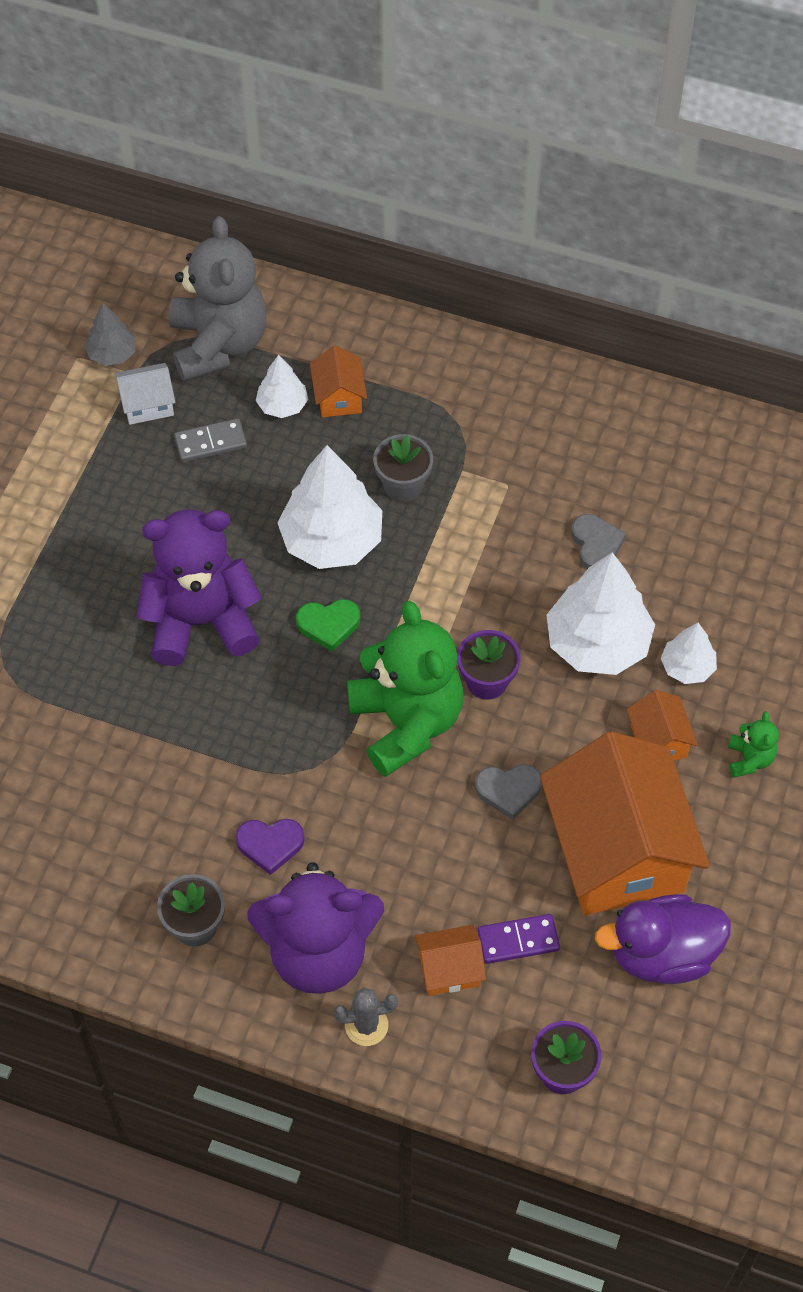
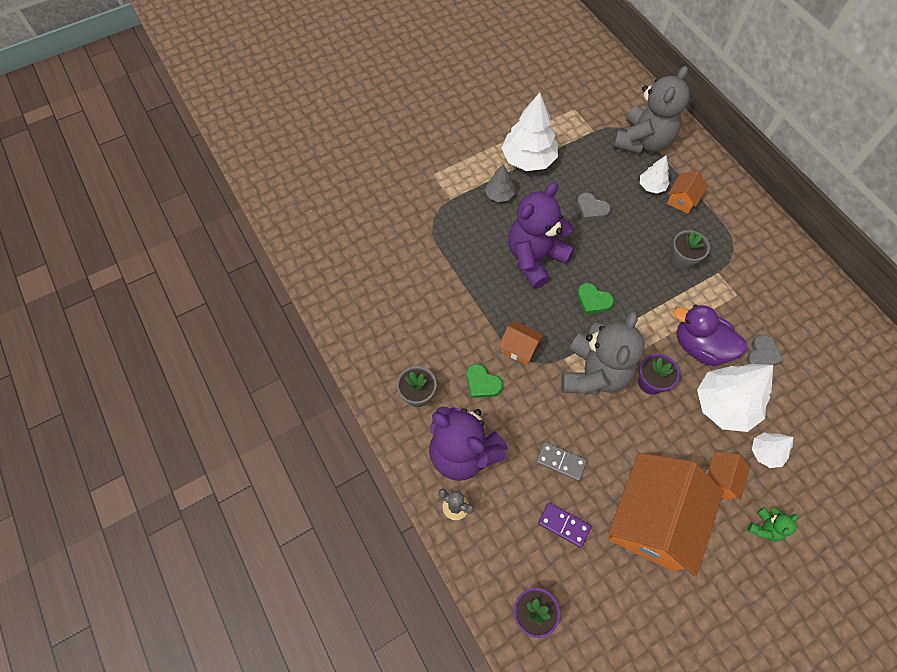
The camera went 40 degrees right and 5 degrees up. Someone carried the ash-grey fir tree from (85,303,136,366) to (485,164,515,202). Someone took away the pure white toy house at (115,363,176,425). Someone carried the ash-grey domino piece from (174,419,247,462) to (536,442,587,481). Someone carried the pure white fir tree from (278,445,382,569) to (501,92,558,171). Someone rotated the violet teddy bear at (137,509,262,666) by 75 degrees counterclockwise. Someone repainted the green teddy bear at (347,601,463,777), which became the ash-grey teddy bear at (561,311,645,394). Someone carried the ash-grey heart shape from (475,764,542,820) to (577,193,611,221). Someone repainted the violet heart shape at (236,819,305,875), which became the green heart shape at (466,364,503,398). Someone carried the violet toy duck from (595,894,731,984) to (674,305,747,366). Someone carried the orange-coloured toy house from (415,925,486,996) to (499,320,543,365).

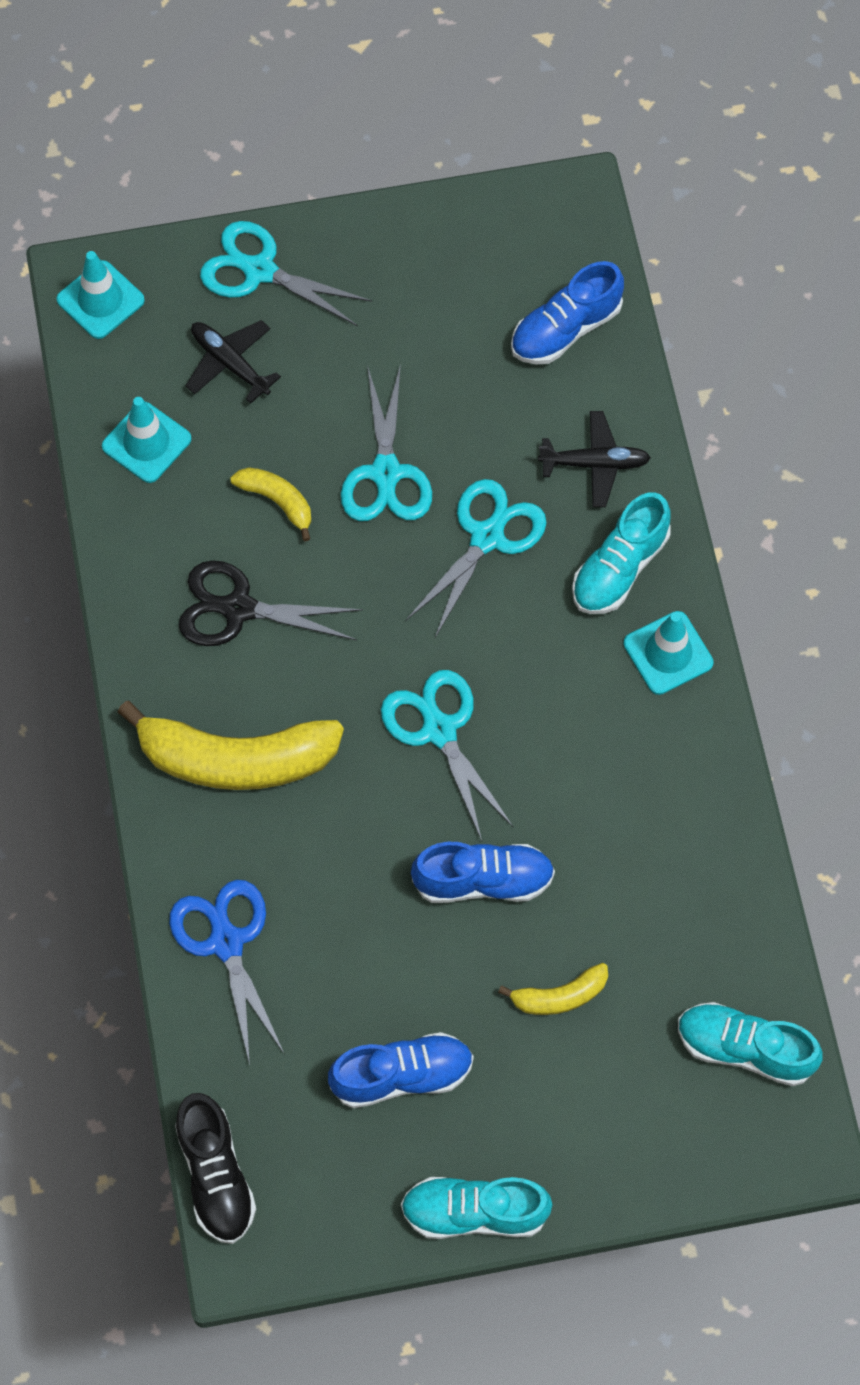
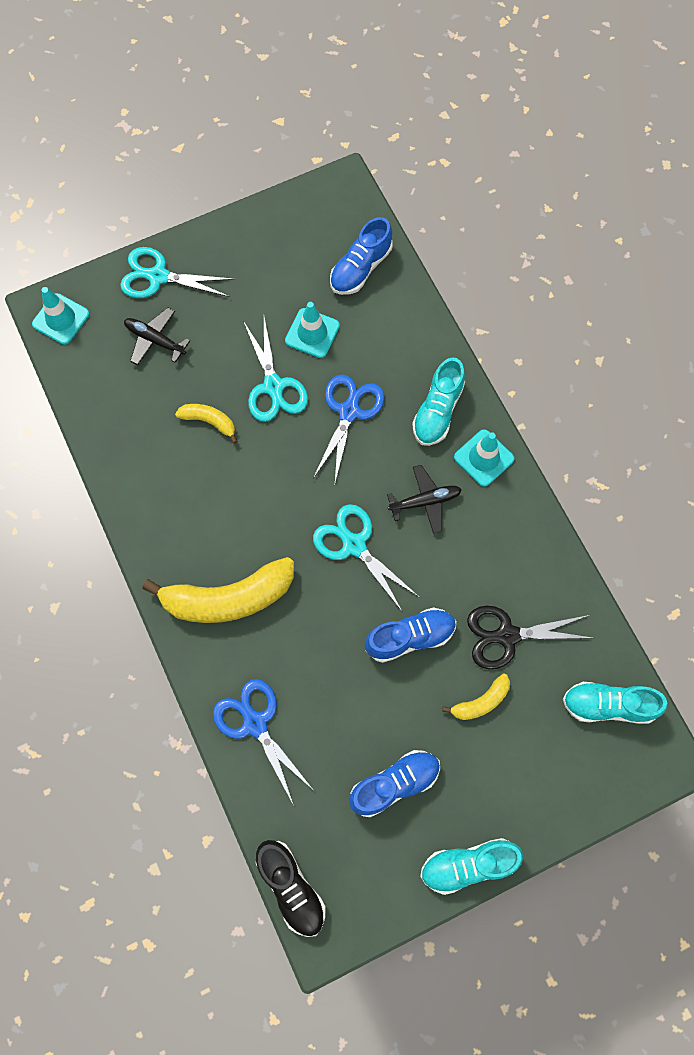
The camera went 15 degrees left and 5 degrees up. Someone carried the turquoise safety cone from (102,397,191,483) to (285,302,340,358). Someone carried the jet-black plane from (538,411,651,507) to (387,465,462,534). Someone repainted the turquoise scissors at (406,479,547,638), which became the cobalt scissors at (313,375,385,483). Someone carried the jet-black scissors from (178,560,363,646) to (467,606,592,669).

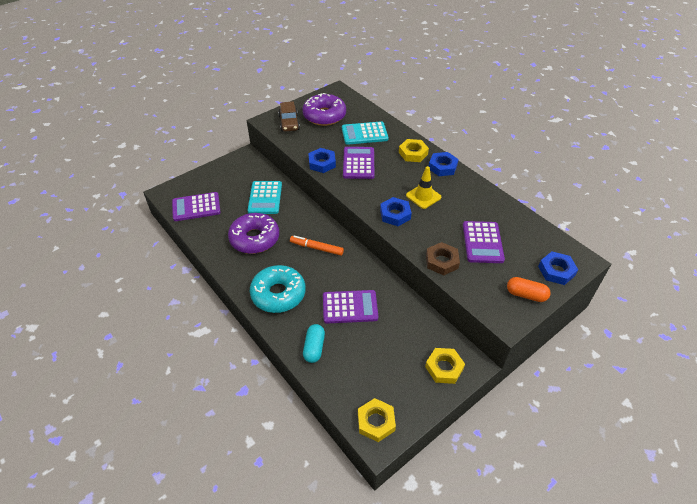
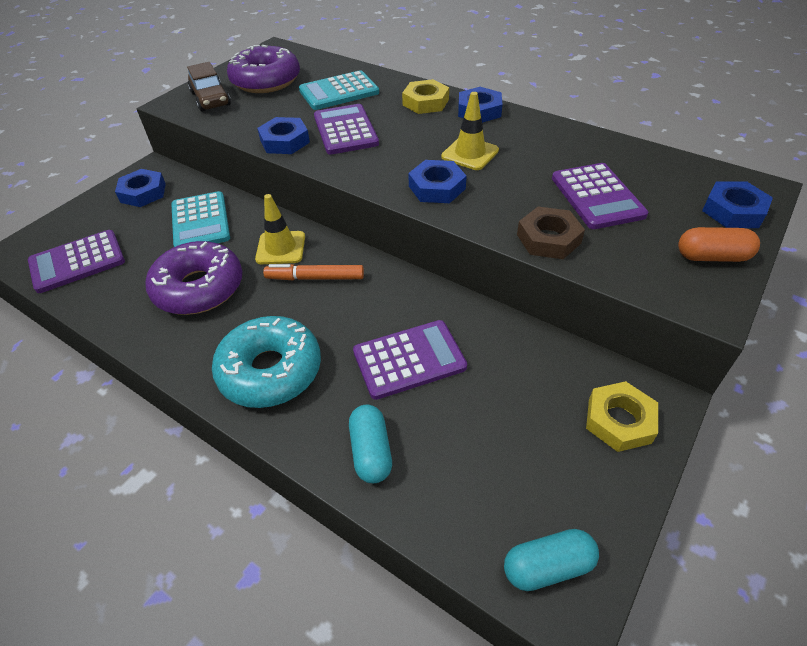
The camera went 15 degrees left and 0 degrees up. Someone swapped the yellow hexagon nut at (358,398,396,442) for the turquoise capsule at (504,529,599,591). Someone put down the cobalt hexagon nut at (115,169,166,207). Someone put down the yellow safety cone at (255,194,305,264).

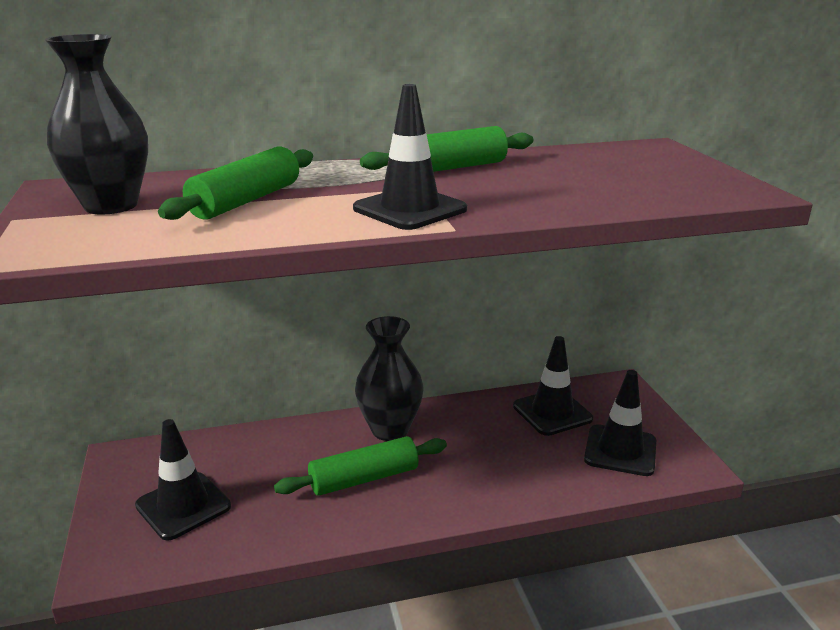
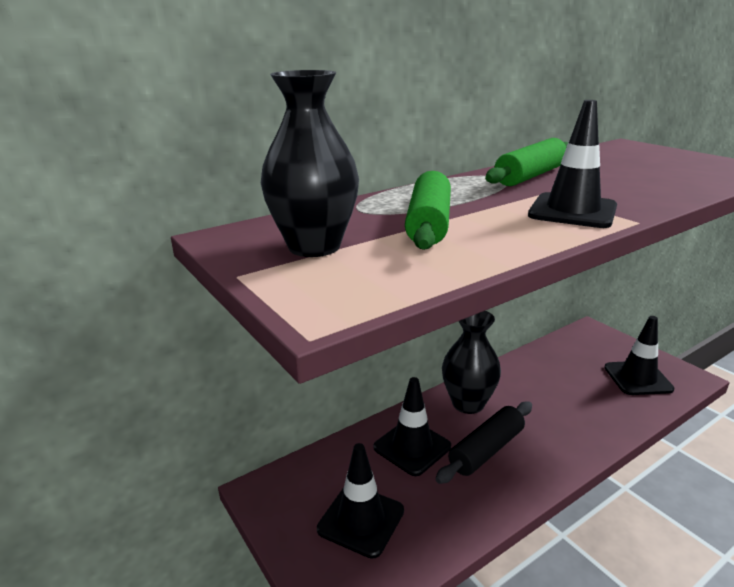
The camera went 20 degrees left and 0 degrees up. Someone carried the jet-black safety cone from (513,336,593,436) to (373,377,451,476). Someone repainted the green rolling pin at (274,436,447,496), which became the jet-black rolling pin at (435,401,532,484).

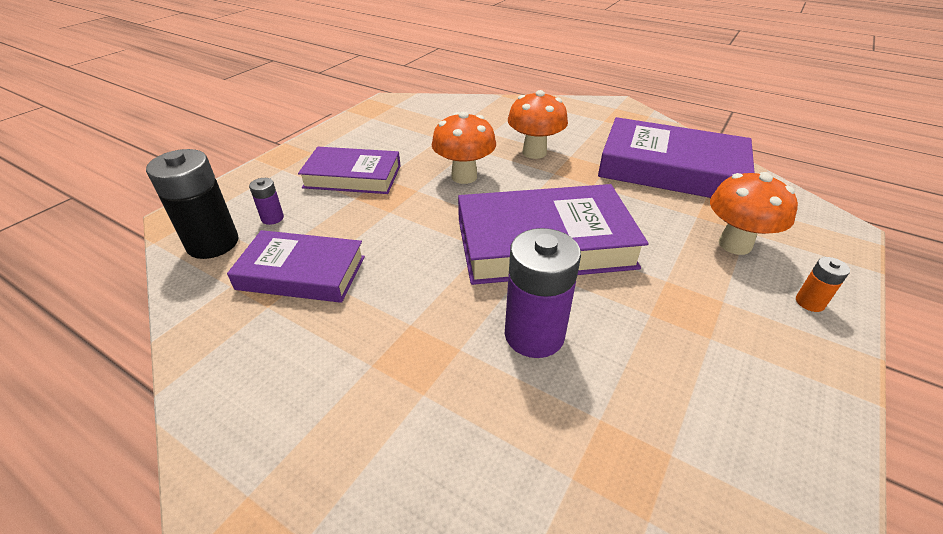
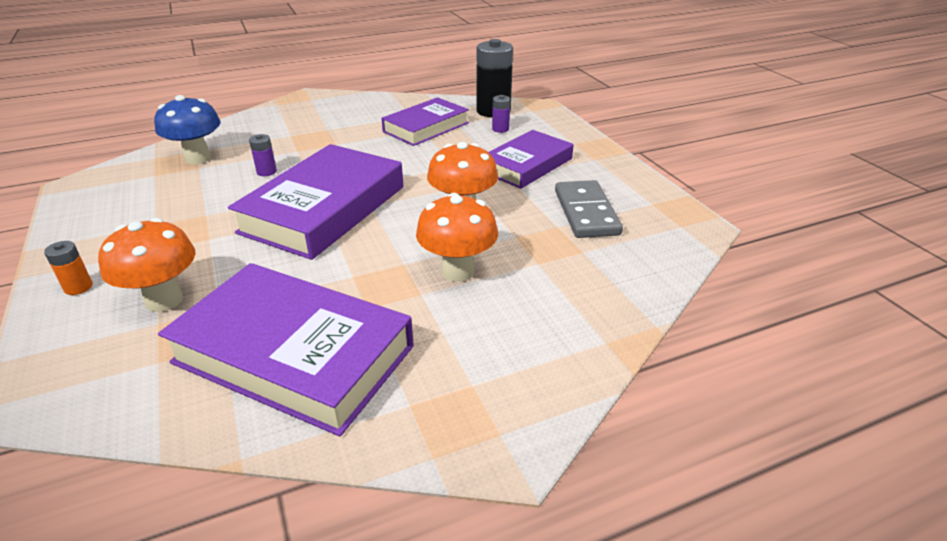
The camera went 125 degrees right and 5 degrees down. Someone rotated the violet hardback at (598,117,755,198) by 60 degrees clockwise. Someone scaled the violet AA battery at (505,228,581,358) by 0.47. Someone put down the cobalt mushroom at (154,95,220,164). Someone put down the ash-grey domino piece at (555,180,623,238).

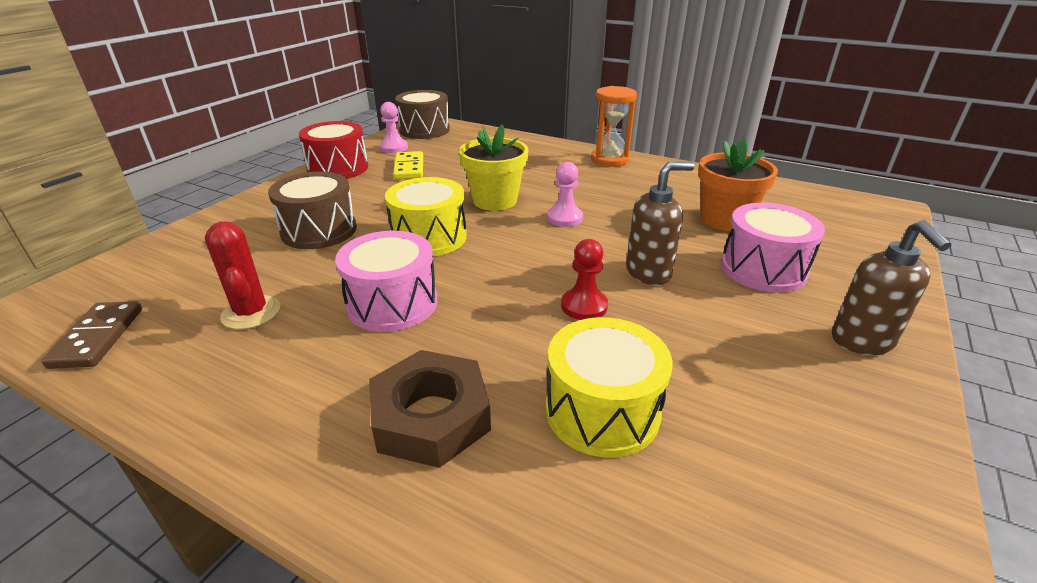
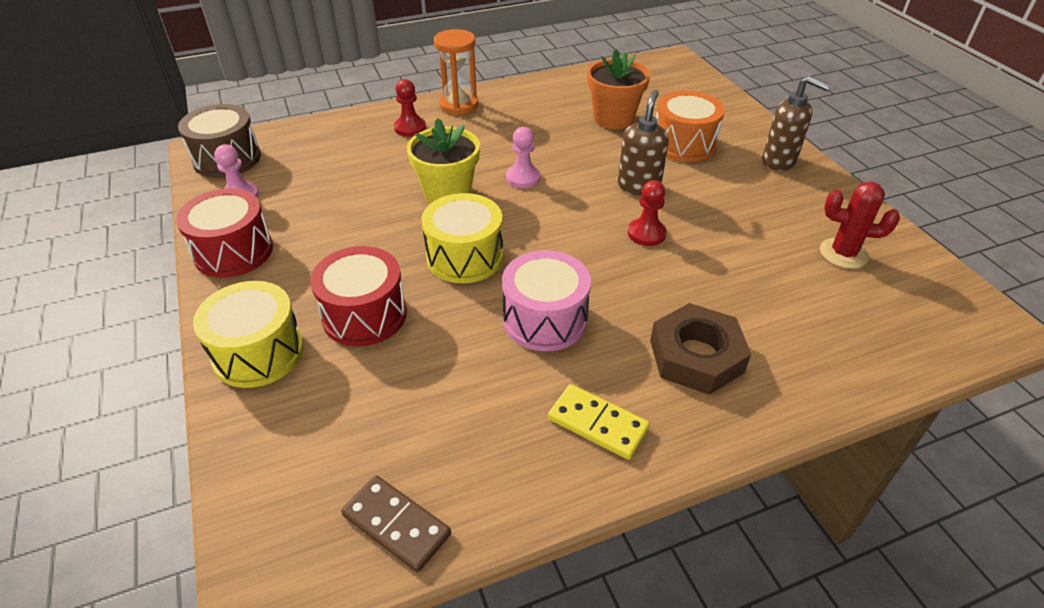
The camera went 50 degrees left and 10 degrees up. Someone carried the yellow domino piece from (393,151,423,179) to (548,384,650,460). Someone repainted the russet snare drum at (268,172,357,249), which became the scarlet snare drum at (310,246,407,347). Someone repainted the pink snare drum at (721,203,825,293), which became the orange-coloured snare drum at (656,91,725,162). Someone carried the scarlet cactus from (205,221,280,330) to (820,182,900,269). Someone carried the yellow snare drum from (546,317,673,458) to (193,281,304,388). Someone put down the scarlet pawn at (394,79,426,137).

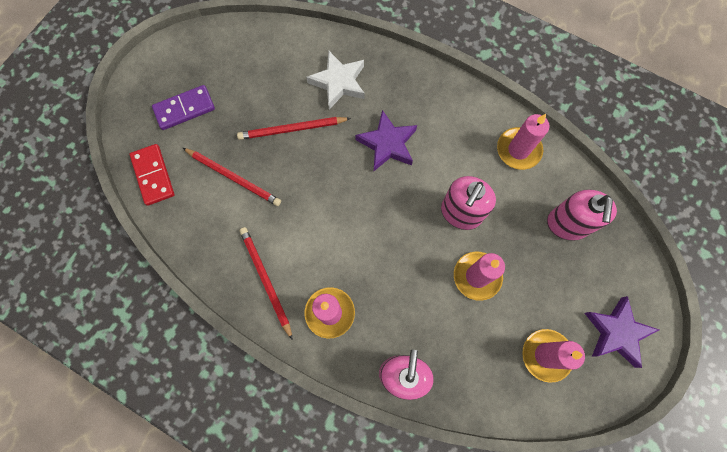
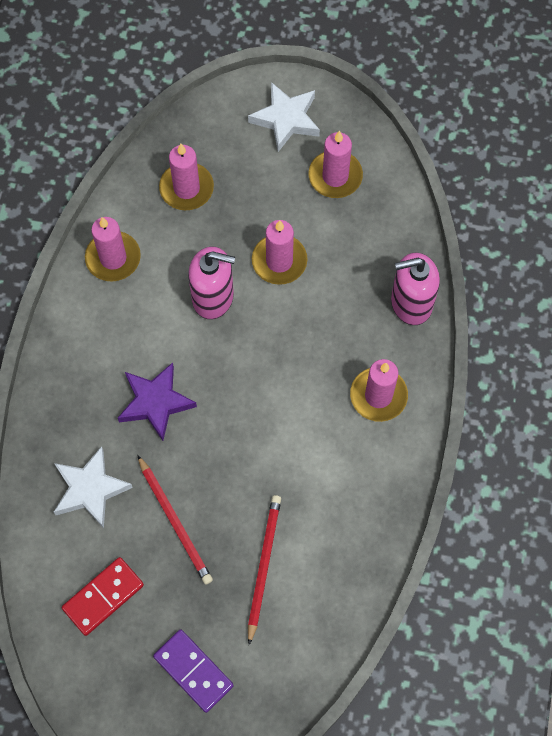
The camera went 110 degrees left and 5 degrees down. Someone carried the scarlet domino piece from (129,144,175,206) to (62,557,144,636). Someone swapped the pink soap dispenser at (547,190,617,241) for the pink pillar candle at (159,144,214,210). Someone took away the scarlet lead pencil at (240,227,293,340). Someone repainted the violet star shape at (584,296,659,368), which became the pure white star shape at (248,82,320,152).

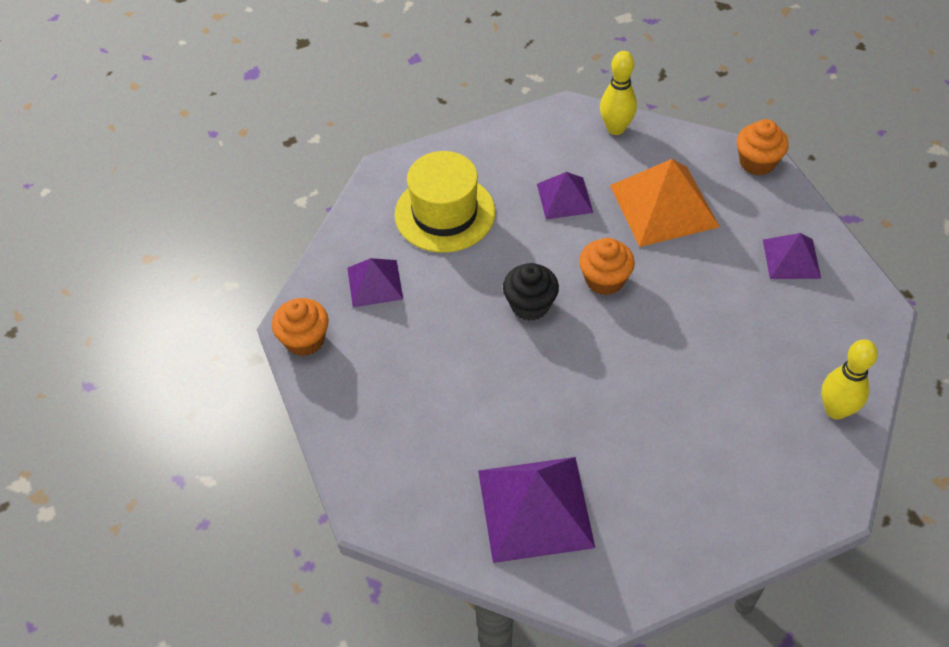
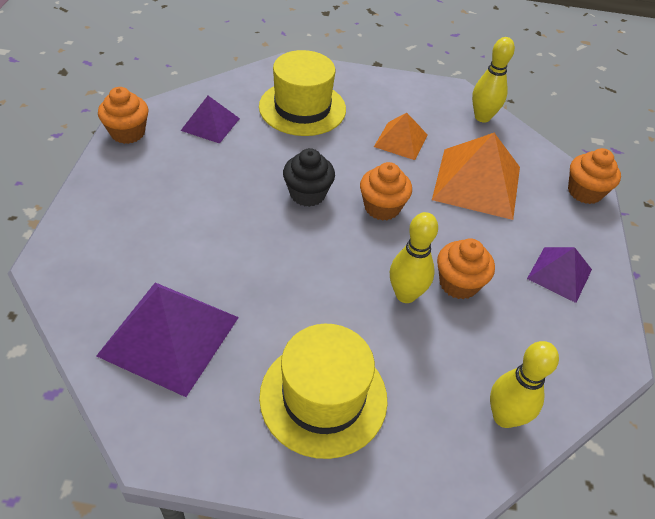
The camera went 25 degrees right and 5 degrees down. Someone repainted the violet pyramid at (537,172,593,220), which became the orange-coloured pyramid at (374,113,428,160). Someone put down the yellow bowling pin at (390,212,438,303). Someone put down the orange-coloured muffin at (437,238,495,299). Someone put down the yellow tall hat at (259,324,388,459).

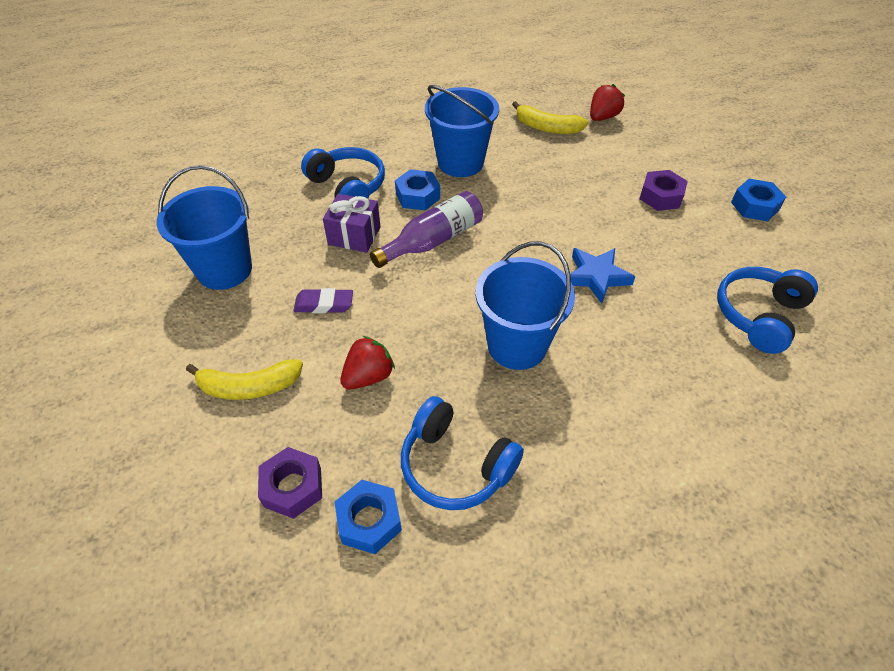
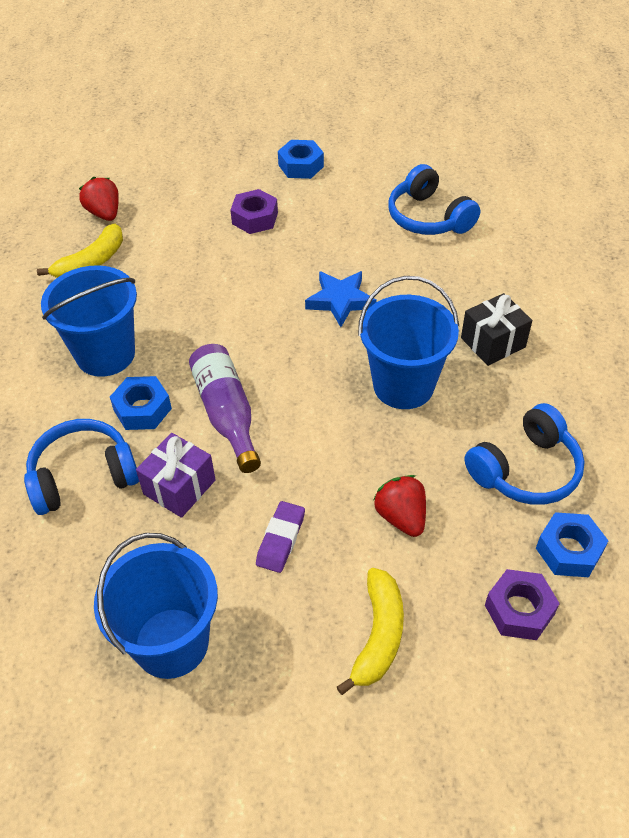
The camera went 70 degrees left and 0 degrees up. Someone put down the jet-black gift at (461,293,532,366).

